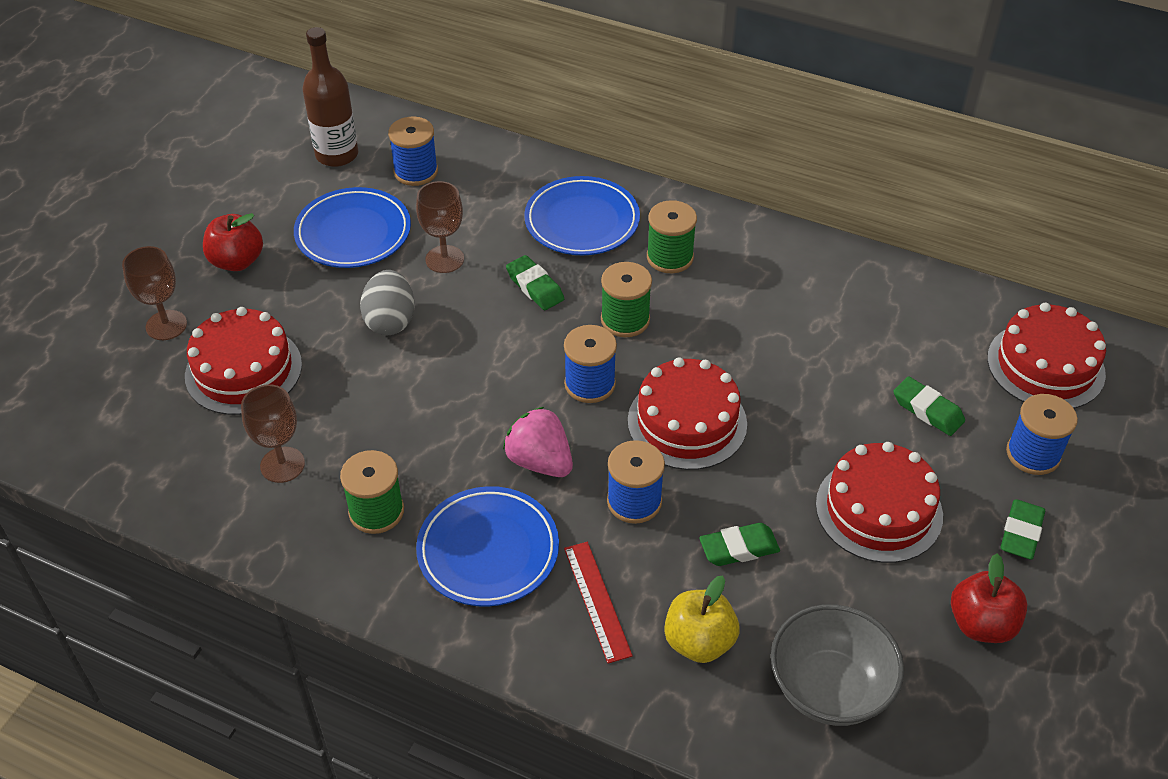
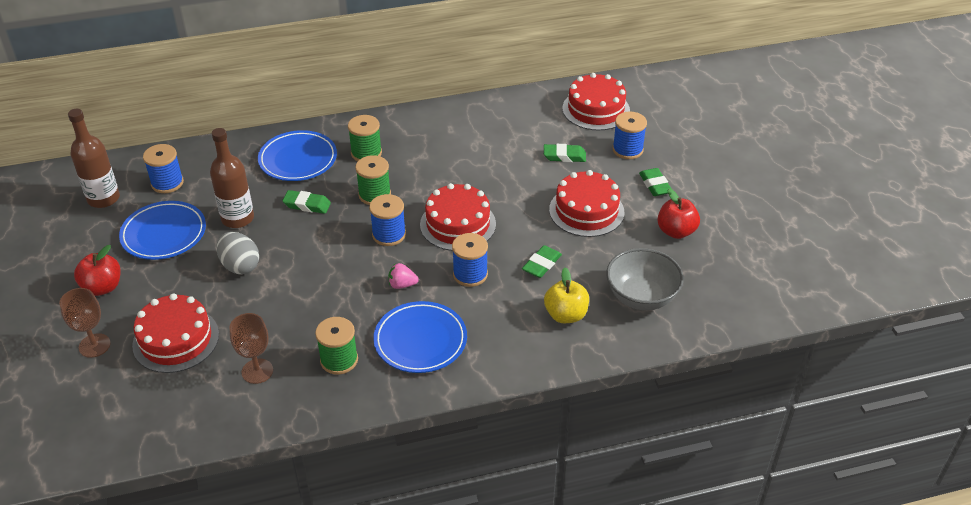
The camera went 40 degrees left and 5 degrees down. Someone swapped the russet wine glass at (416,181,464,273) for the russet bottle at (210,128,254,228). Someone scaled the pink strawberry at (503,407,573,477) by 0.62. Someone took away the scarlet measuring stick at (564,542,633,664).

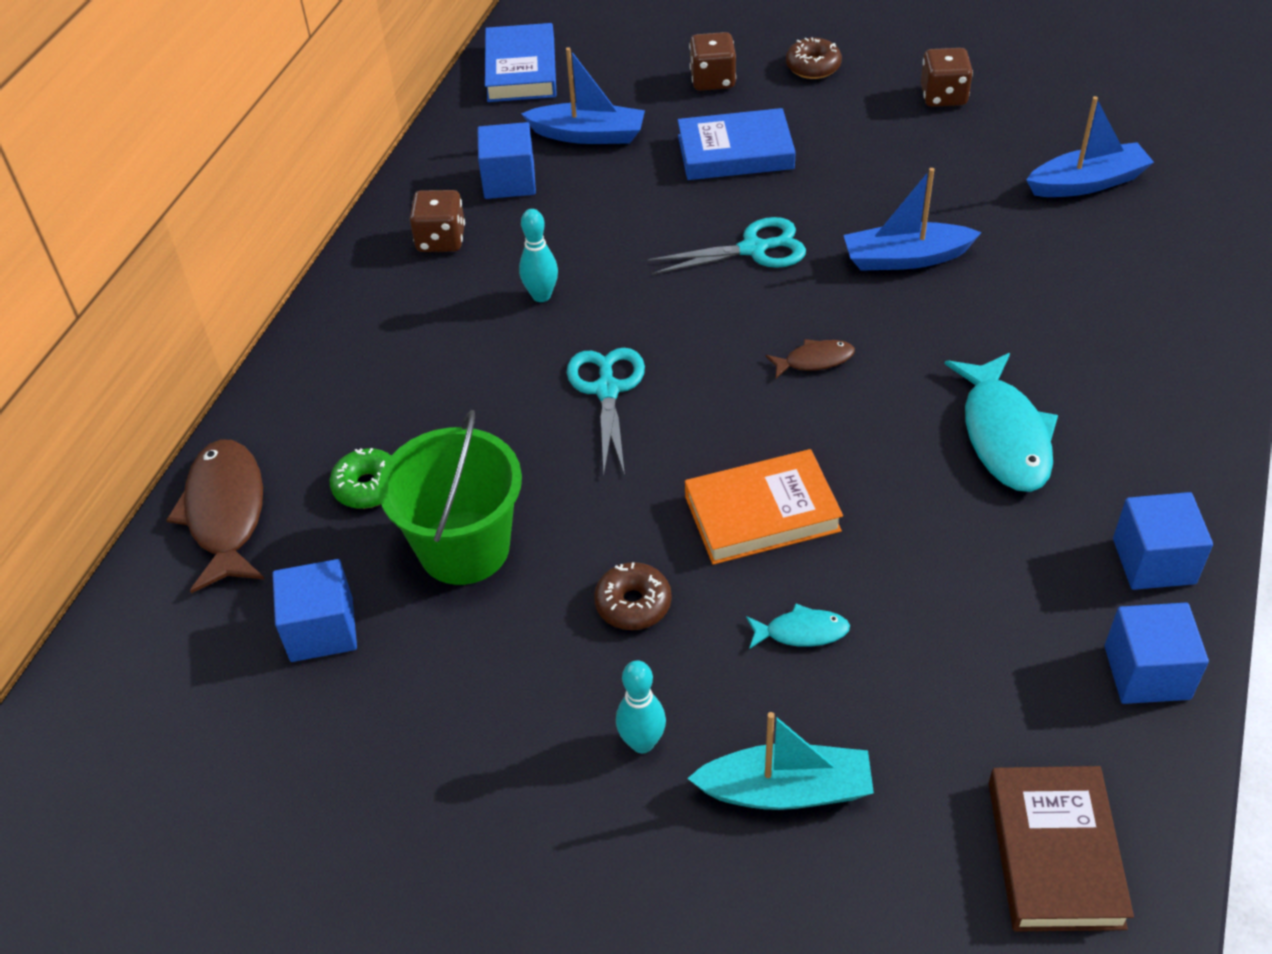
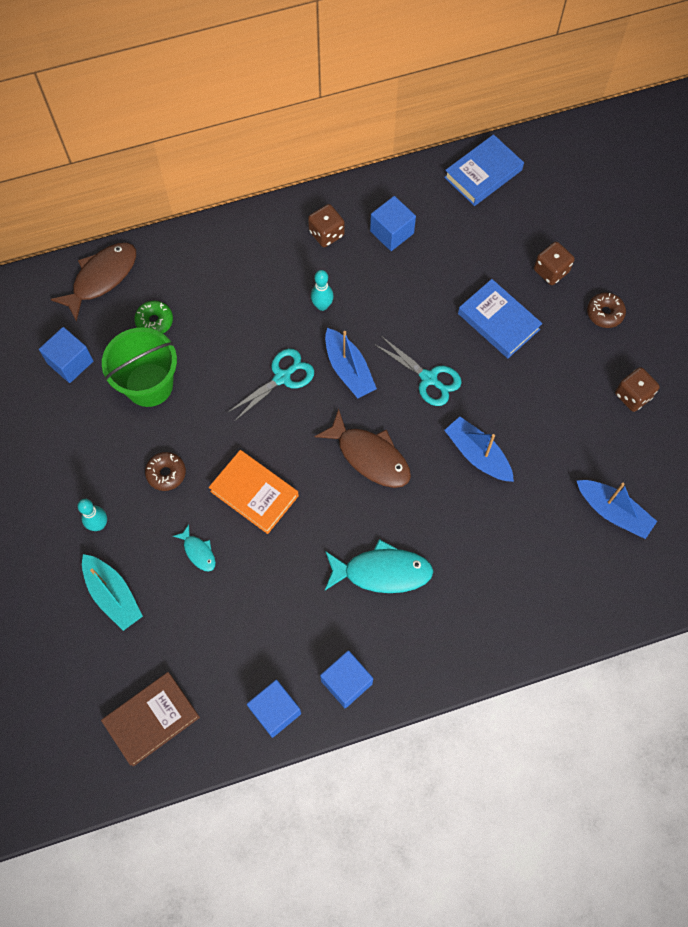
The camera went 50 degrees right and 20 degrees up. Someone carried the cobalt sailboat from (521,47,645,144) to (325,328,377,398). Someone scaled the russet fish at (766,339,855,378) by 2.00. Someone rotated the turquoise fish at (945,353,1058,492) by 135 degrees counterclockwise.

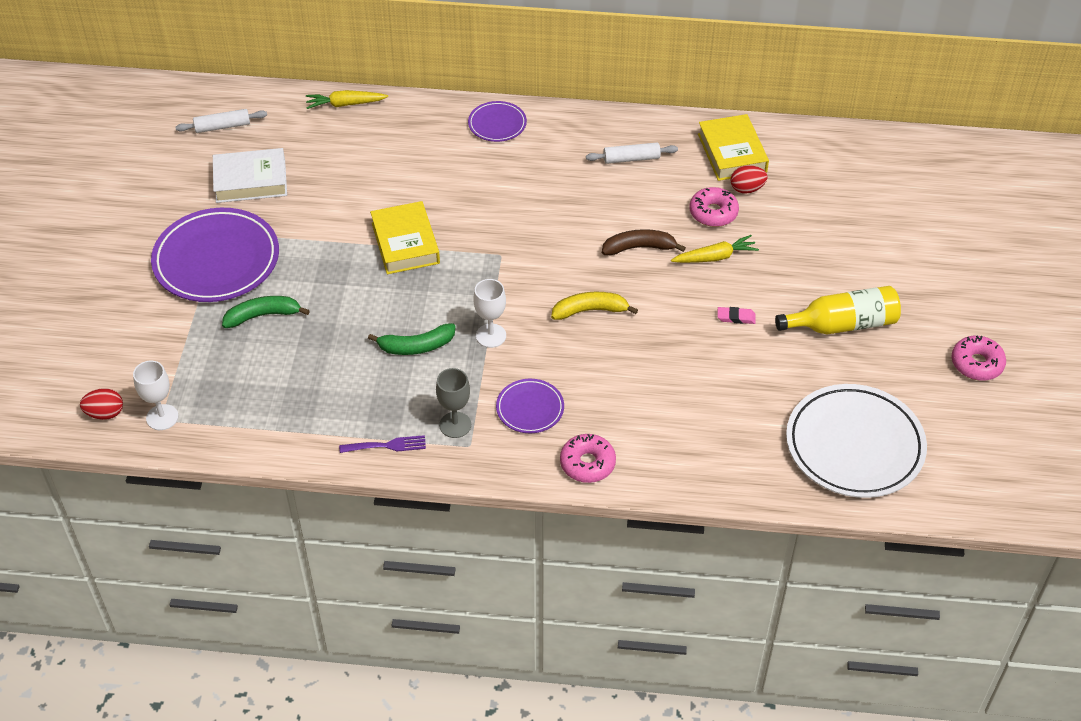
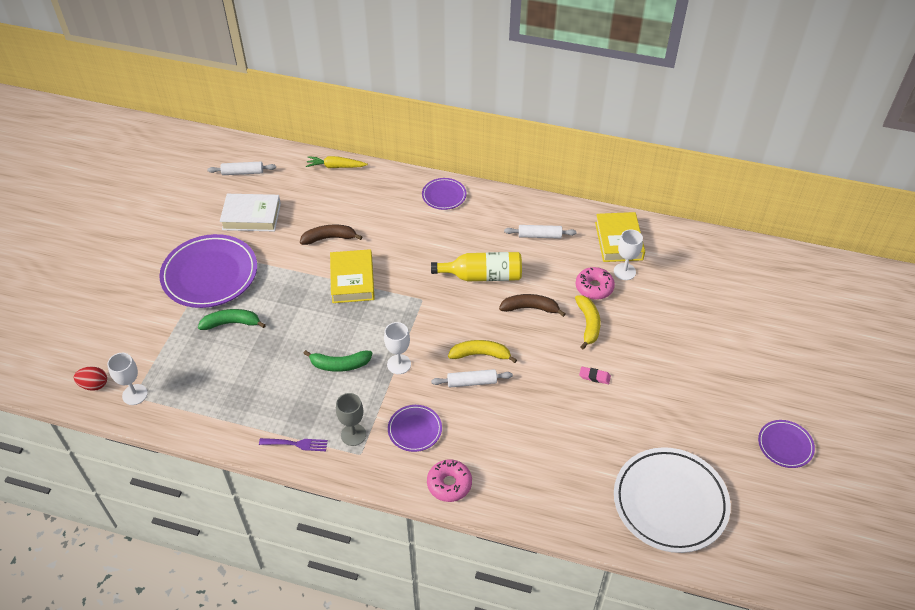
The camera went 10 degrees right and 0 degrees up. Someone swapped the scarlet egg at (730,165,767,194) for the pure white wine glass at (614,229,643,280). Someone swapped the yellow carrot at (671,235,759,263) for the yellow banana fruit at (575,295,601,349). Someone carried the yellow bottle from (775,286,901,334) to (431,252,522,281). Someone swapped the pink doughnut at (952,335,1006,381) for the violet flat dish at (758,420,815,468). Someone put down the russet banana fruit at (300,225,362,245). Someone put down the pure white rolling pin at (431,369,513,387).

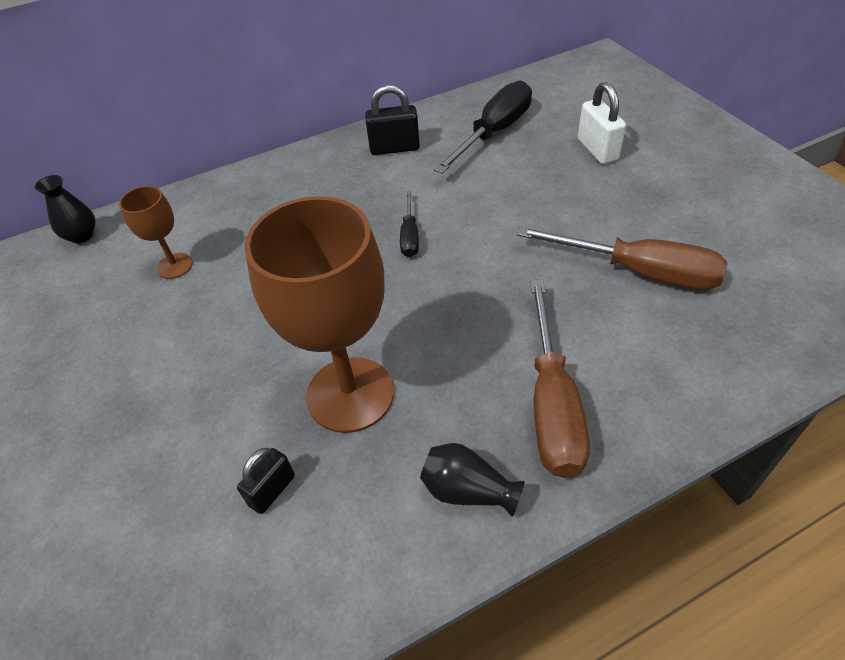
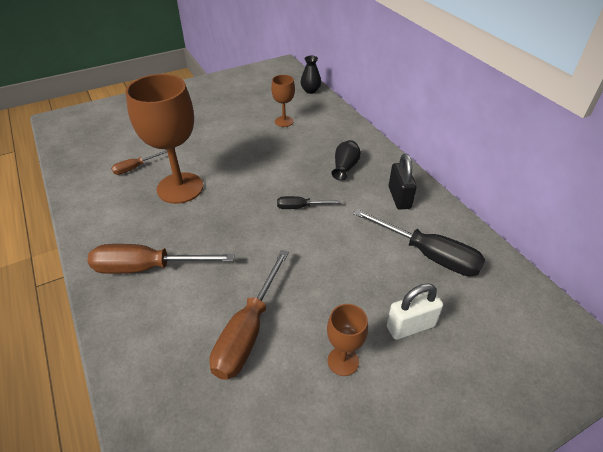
The camera went 85 degrees right and 5 degrees down. Someone carried the jet-black tall vase from (420,443,525,517) to (331,140,361,181). Someone swapped the jet-black small lock at (237,448,295,514) for the russet flat screwdriver at (111,150,167,175). Someone put down the russet wine glass at (327,304,368,376).

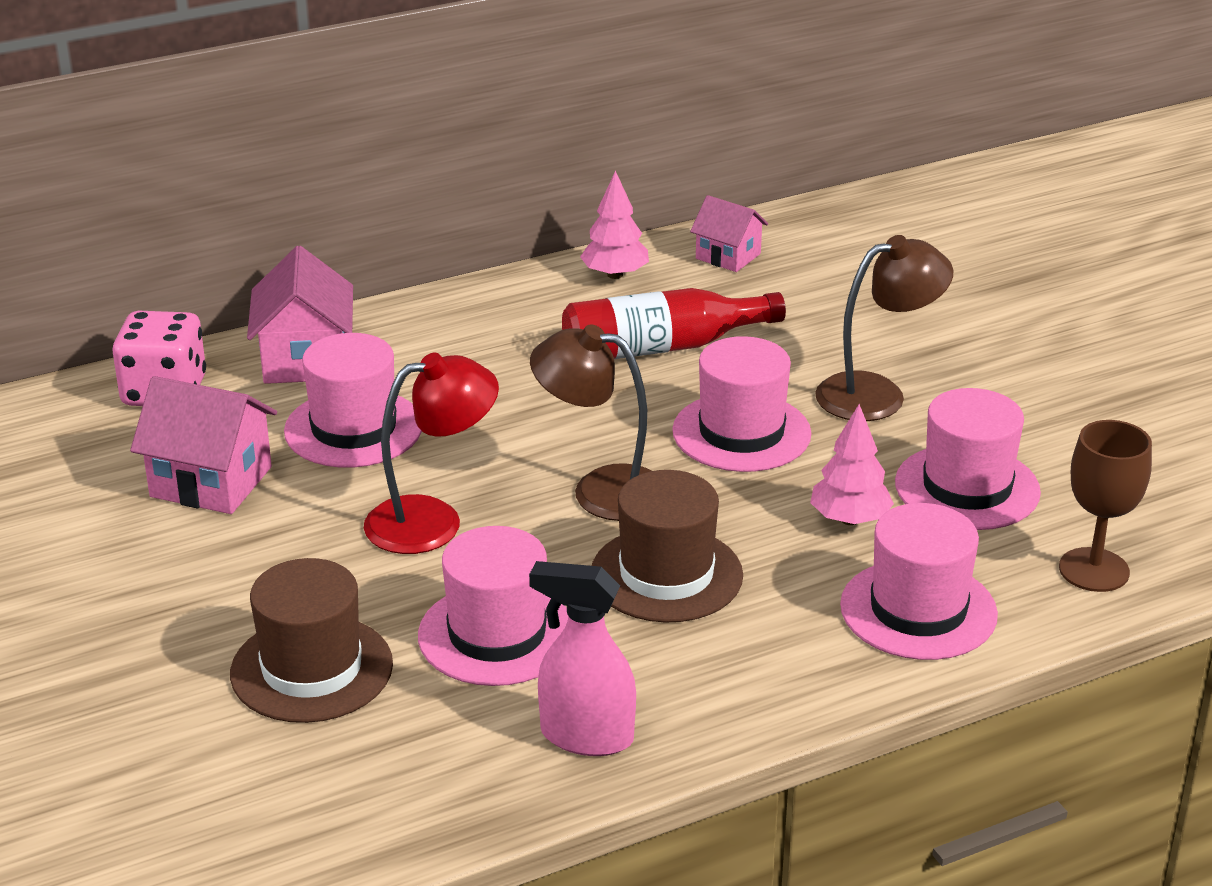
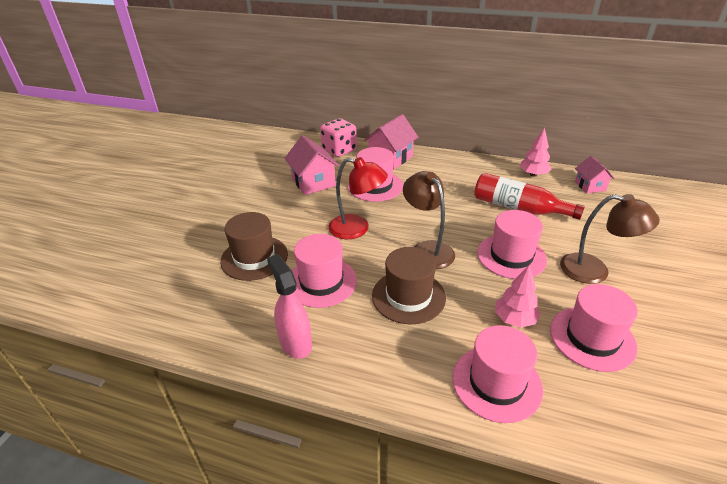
The camera went 45 degrees right and 5 degrees up. Someone took away the russet wine glass at (1059,420,1152,592).

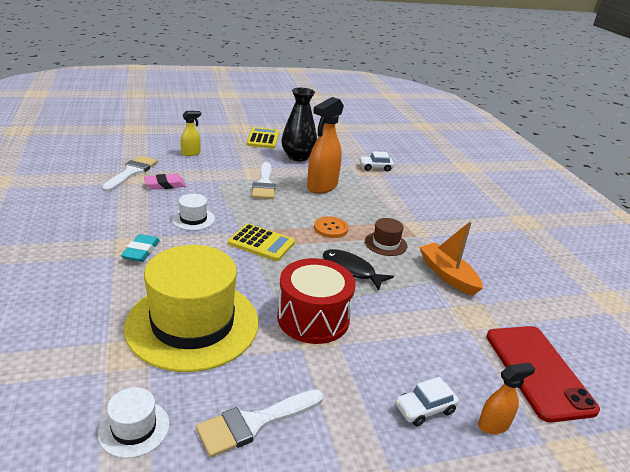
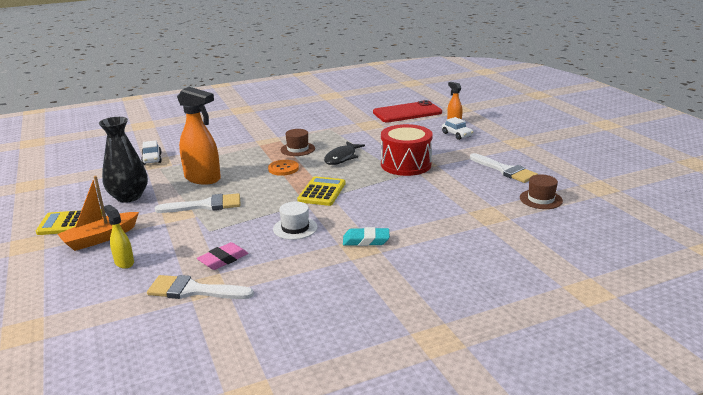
The camera went 95 degrees left and 5 degrees down. Someone rotated the pink pencil eraser at (144,174,186,190) by 75 degrees clockwise. Someone carried the orange-coloured sailboat from (419,221,483,296) to (58,176,139,251). Someone took away the yellow tall hat at (124,245,258,372). Someone repainted the pure white tall hat at (98,387,170,458), which became the russet tall hat at (520,174,563,209).

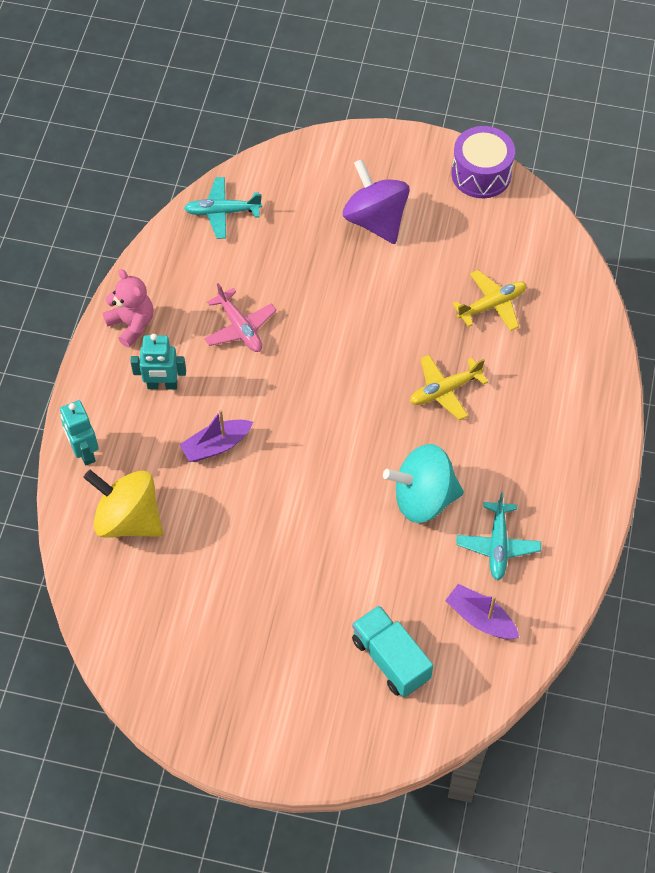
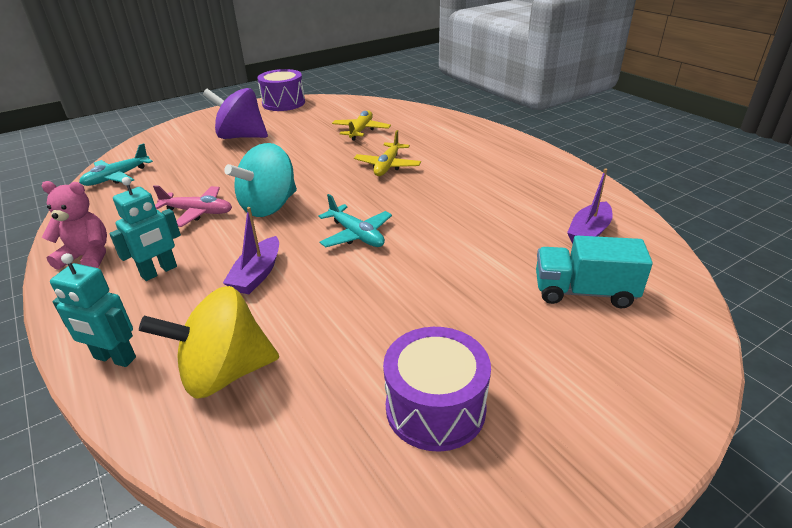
The camera went 45 degrees left and 25 degrees down. Someone carried the turquoise whirligig from (383,444,464,523) to (224,143,297,217). Someone carried the turquoise plane from (456,492,541,580) to (318,194,392,247). Someone rotated the violet sailboat at (445,584,519,639) by 45 degrees counterclockwise. Someone put down the violet snare drum at (383,327,491,452).

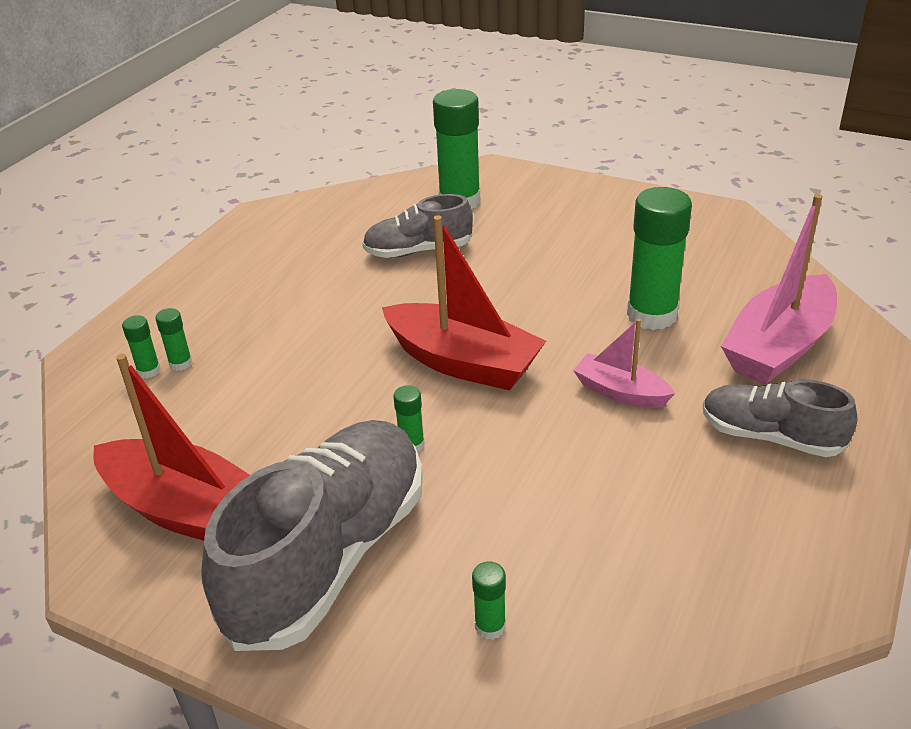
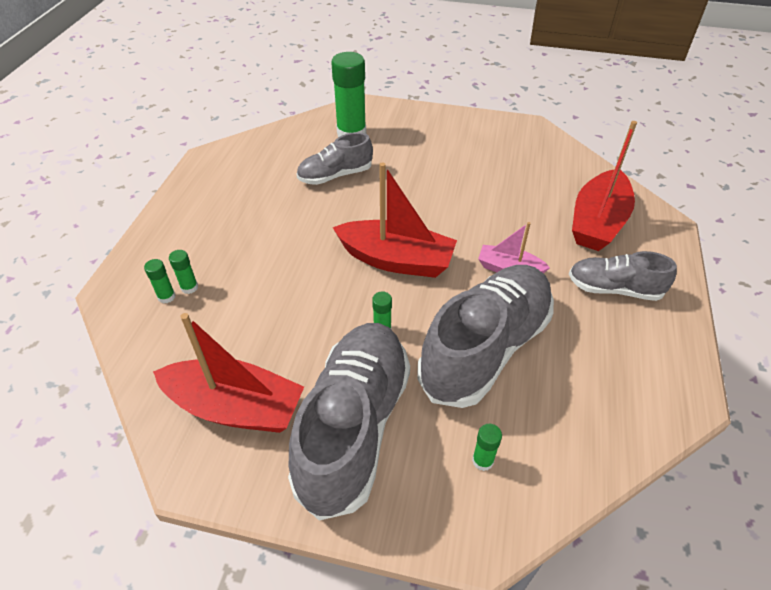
The camera went 15 degrees left and 10 degrees up. Someone took away the green glue at (627,187,692,330). Someone repainted the pink sailboat at (721,194,837,385), which became the scarlet sailboat at (572,121,637,251). Someone put down the ash-grey sneaker at (417,265,554,408).

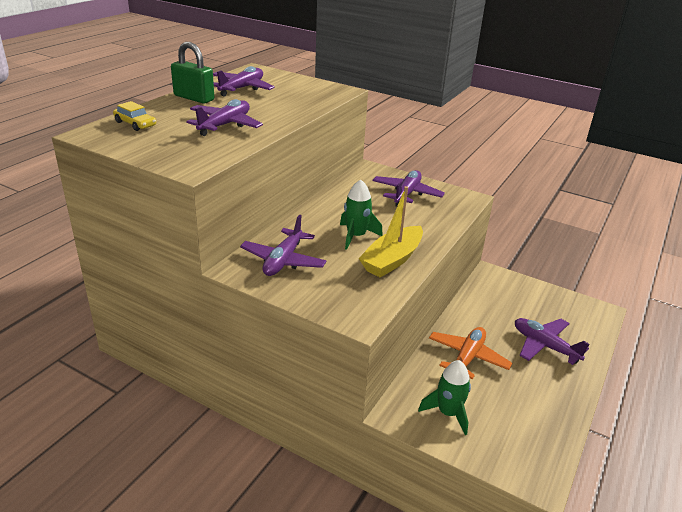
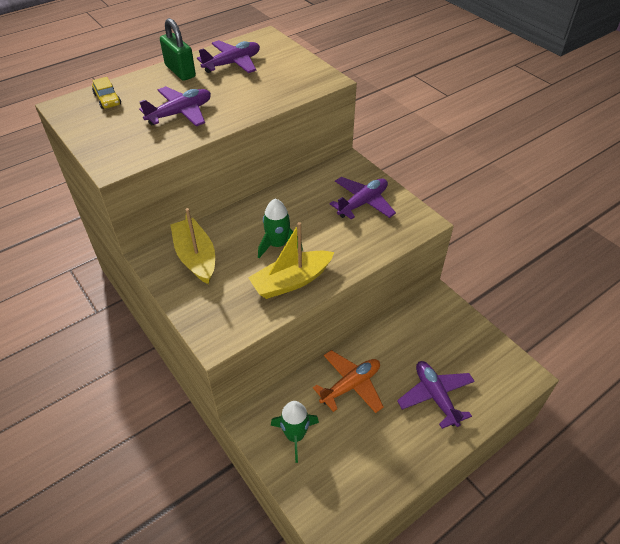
The camera went 25 degrees right and 15 degrees up. Someone swapped the violet plane at (240,215,327,276) for the yellow sailboat at (170,208,215,284).

